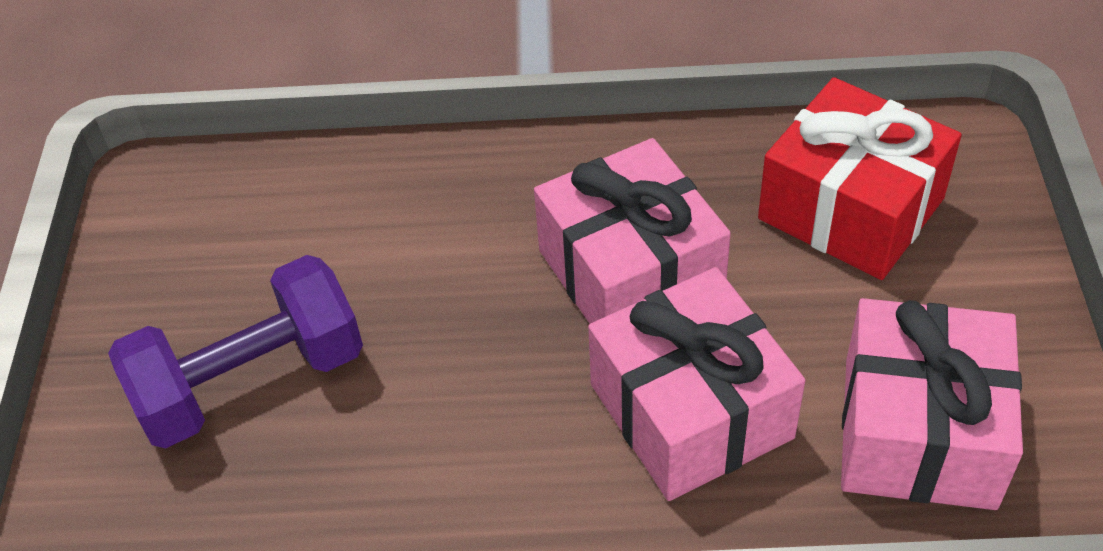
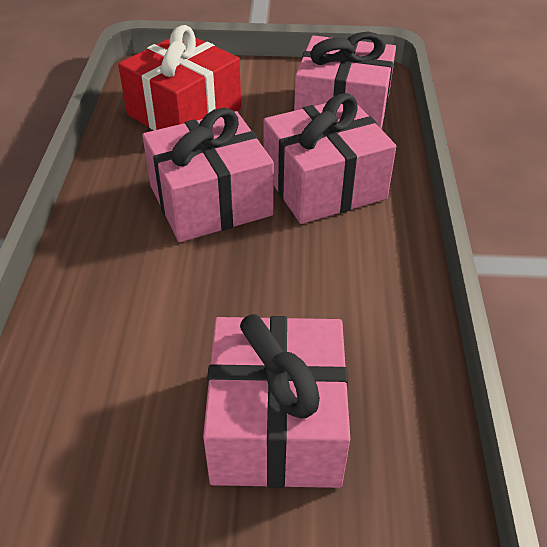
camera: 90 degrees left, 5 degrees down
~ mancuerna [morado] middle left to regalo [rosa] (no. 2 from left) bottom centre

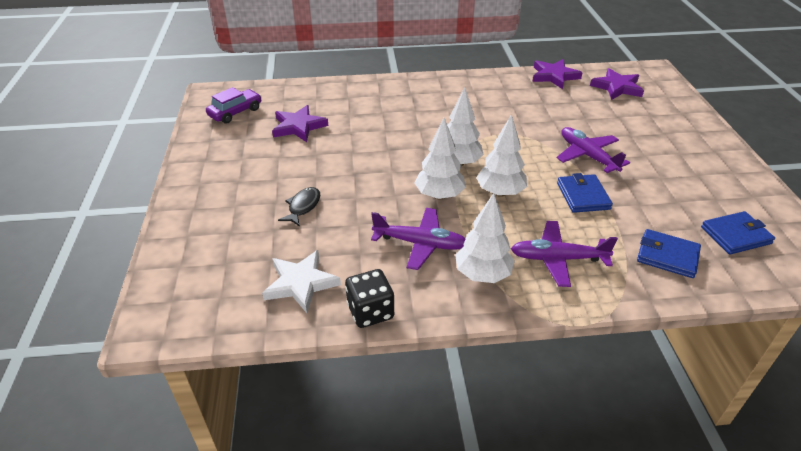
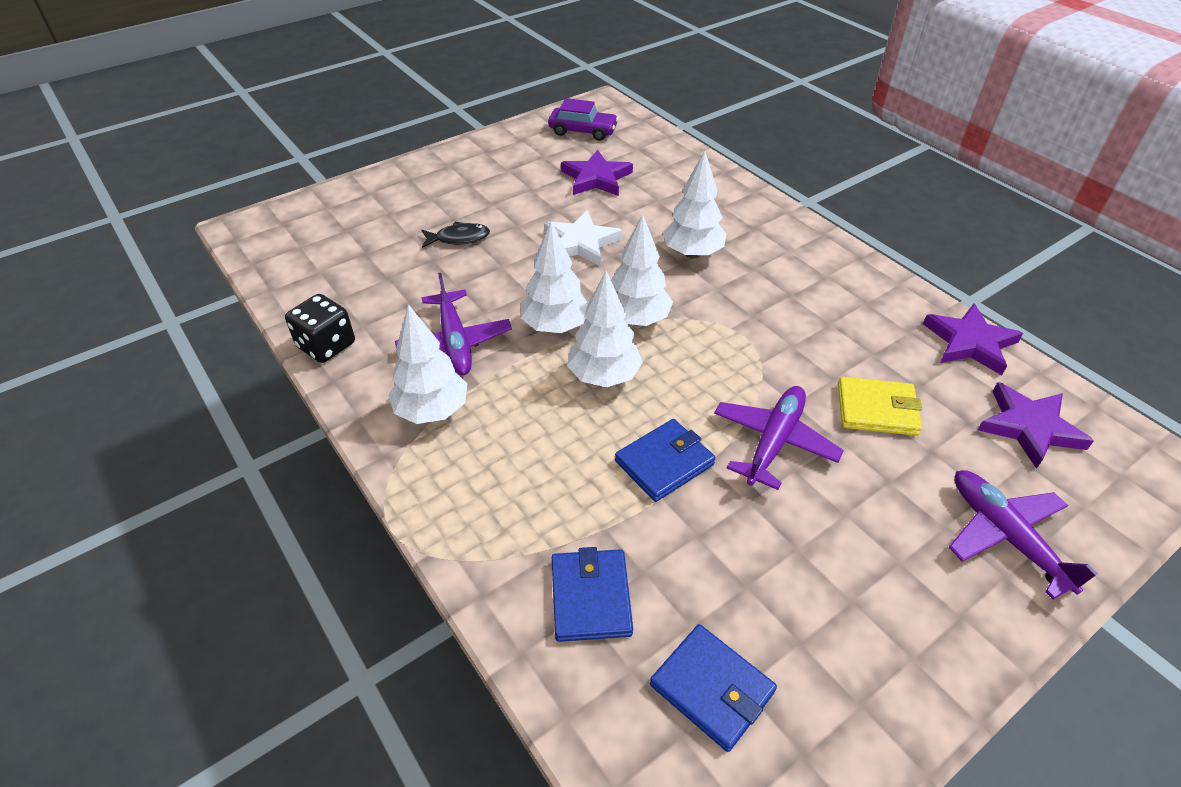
camera: 60 degrees right, 5 degrees up
~ avión [morado] (no. 2 from left in the first image) middle right to avión [morado] (no. 3 from left) bottom right
~ estrella [blanco] centre to top centre
+ árbol [blanco] (no. 5 from left) top centre
+ cartera [amarillo] middle right

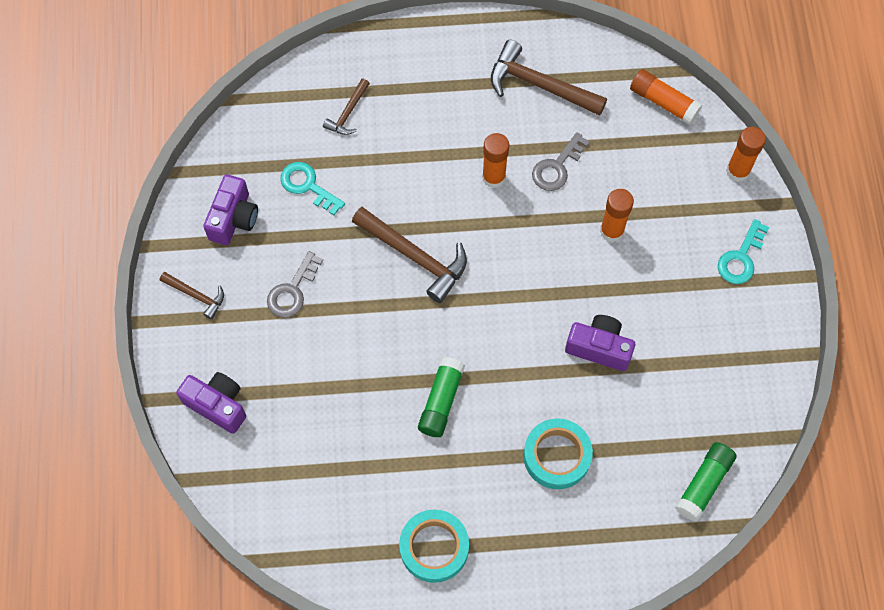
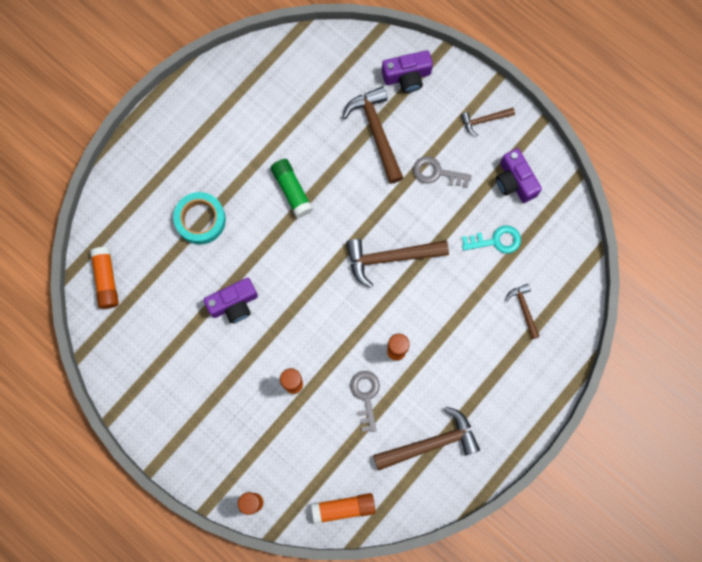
camera: 135 degrees right, 10 degrees up
- llave [turquesa] (no. 2 from left) middle right
~ llave [gris] (no. 1 from left in the first image) centre = top centre 60 degrees counterclockwise
~ barra de pegamento [verde] (no. 2 from left) bottom right to barra de pegamento [naranja] (no. 1 from left) middle left
- cinta adhesiva [turquesa] (no. 1 from left) bottom centre
+ martillo [marrón] (no. 1 from left) top centre

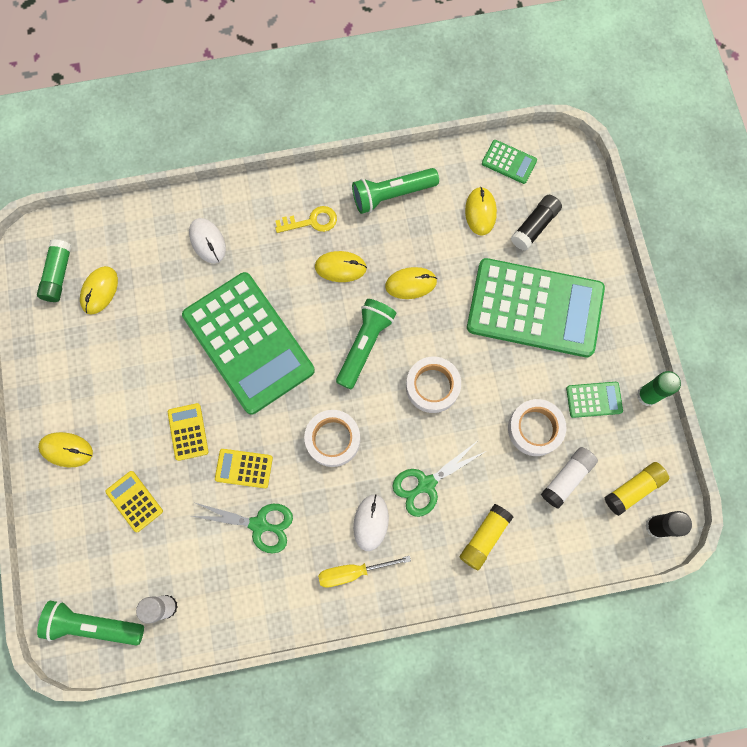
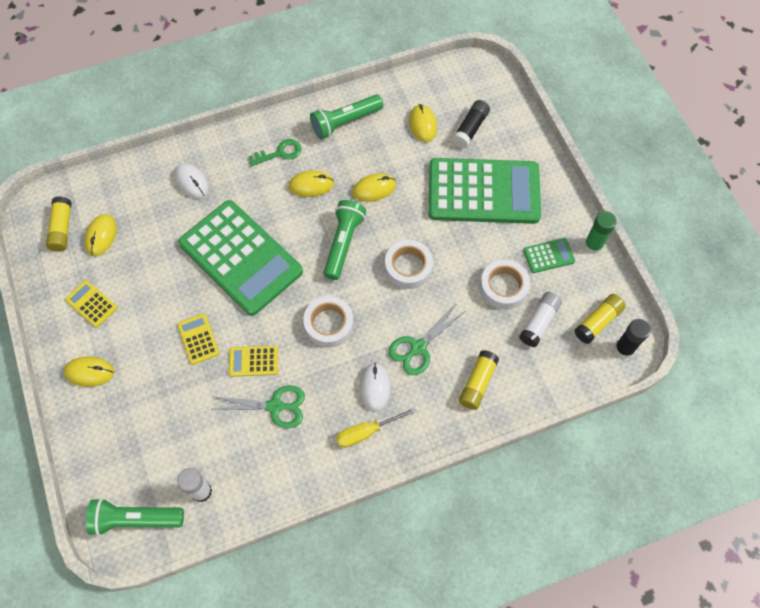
camera: 10 degrees left, 10 degrees down
- calculadora [verde] (no. 2 from left) top right
~ llave [amarillo] top centre to llave [verde] top centre
~ barra de pegamento [verde] (no. 1 from left) middle left to barra de pegamento [amarillo] (no. 1 from left) middle left
~ calculadora [amarillo] (no. 1 from left) bottom left to middle left

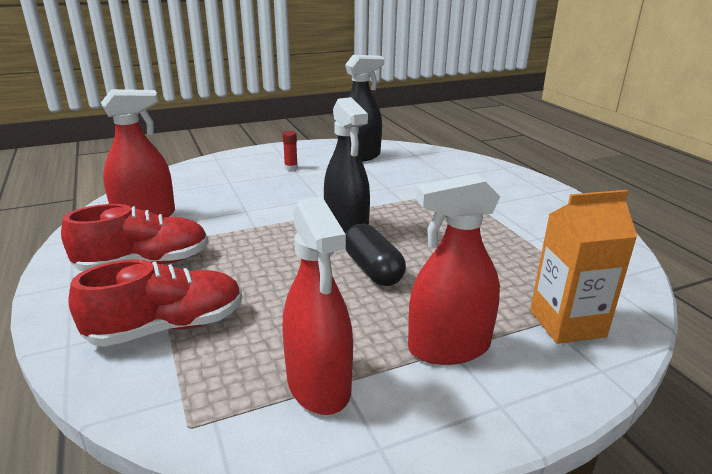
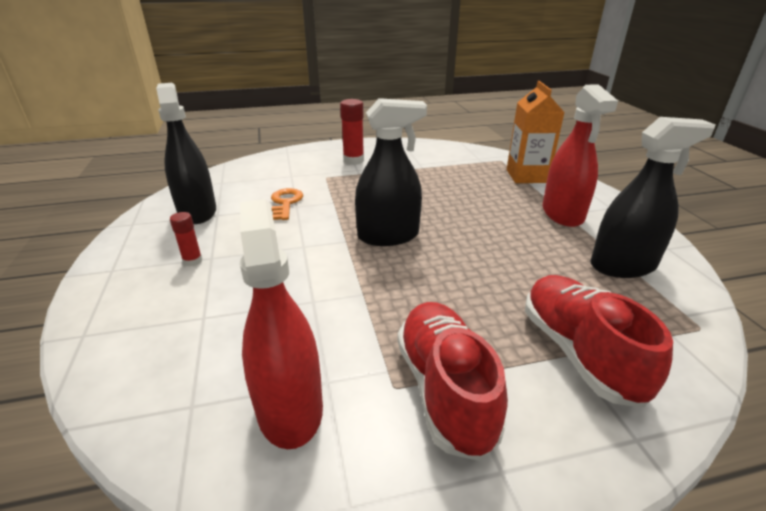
camera: 80 degrees left, 5 degrees up
~ pulverizador [rojo] (no. 2 from left) centre to pulverizador [negro] (no. 3 from left) middle right
- cápsula [negro] centre
+ barra de pegamento [rojo] (no. 2 from left) top centre
+ llave [naranja] centre

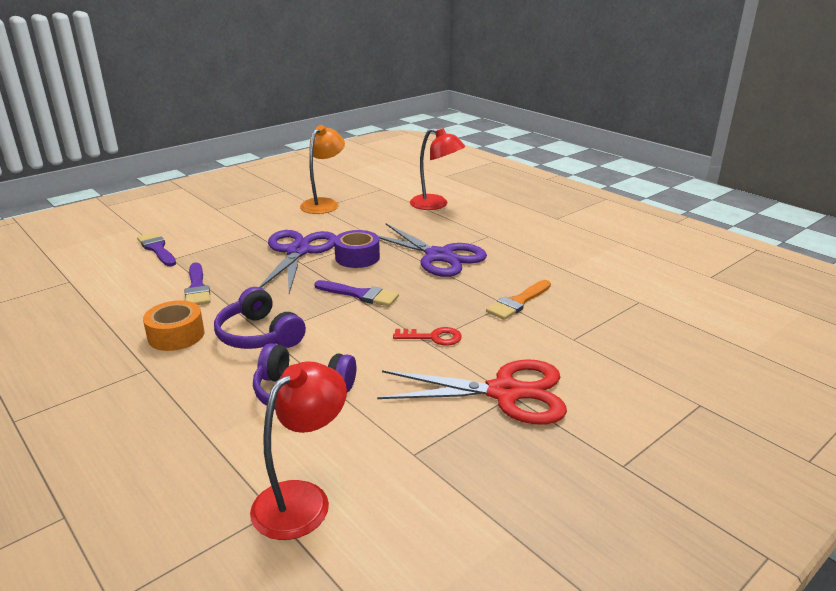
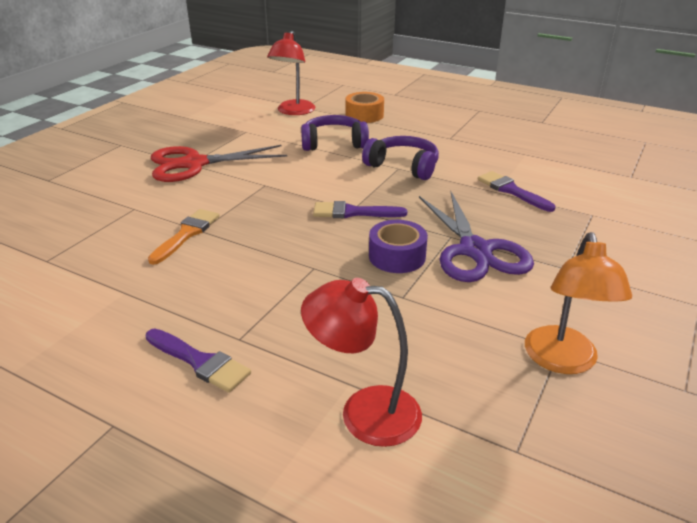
camera: 160 degrees right, 5 degrees up
- tijeras [morado] (no. 2 from left) centre
~ pincel [morado] (no. 1 from left) middle left to bottom left
~ cinta adhesiva [naranja] middle left to top centre
- llave [rojo] centre

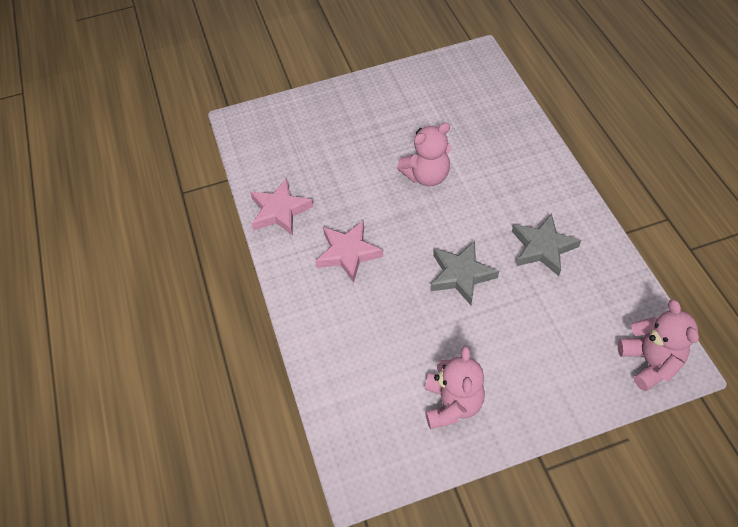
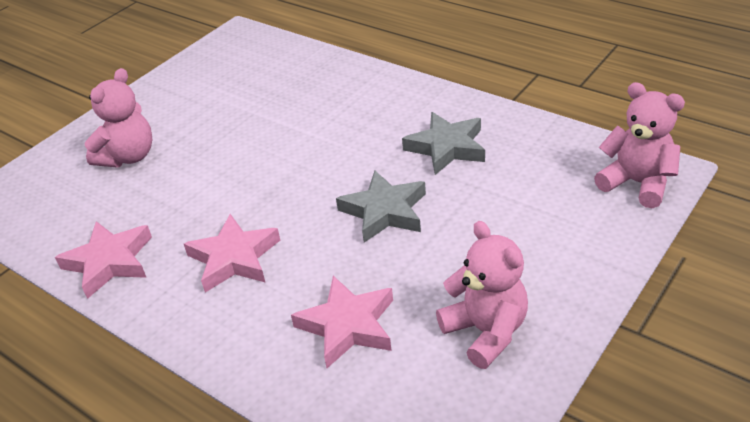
camera: 35 degrees left, 15 degrees down
~ osito [rosa] (no. 1 from left) top centre to top left
+ estrella [rosa] (no. 3 from left) bottom centre

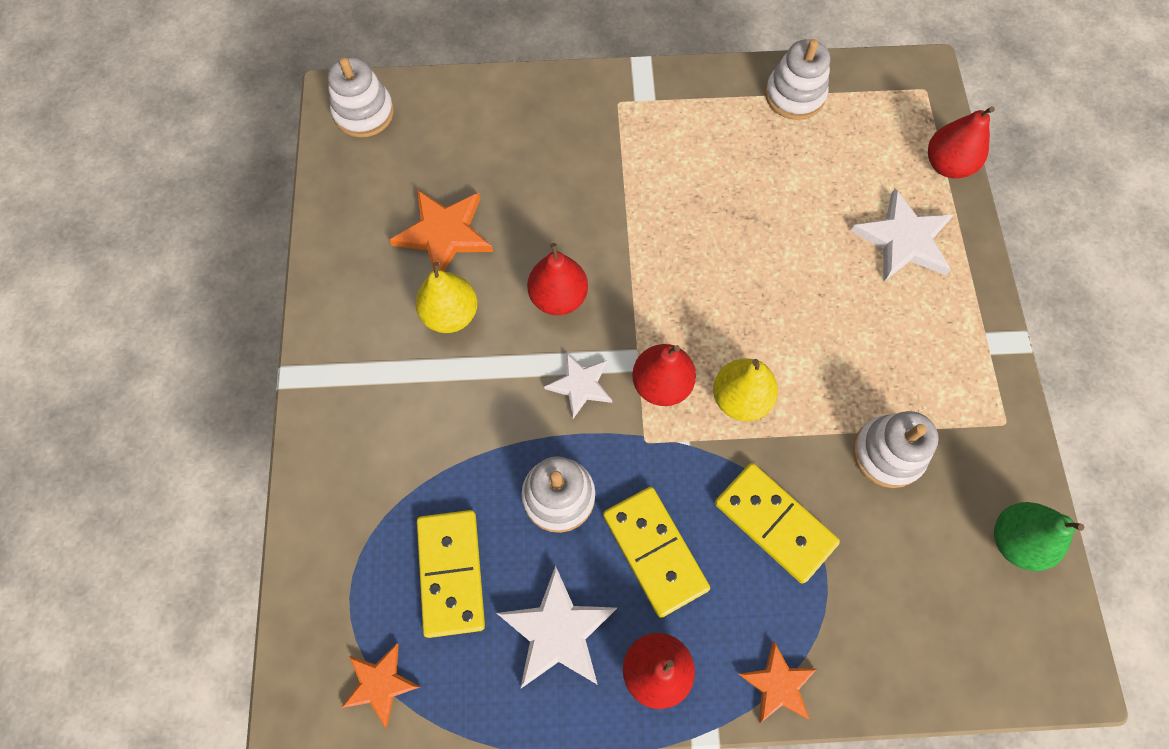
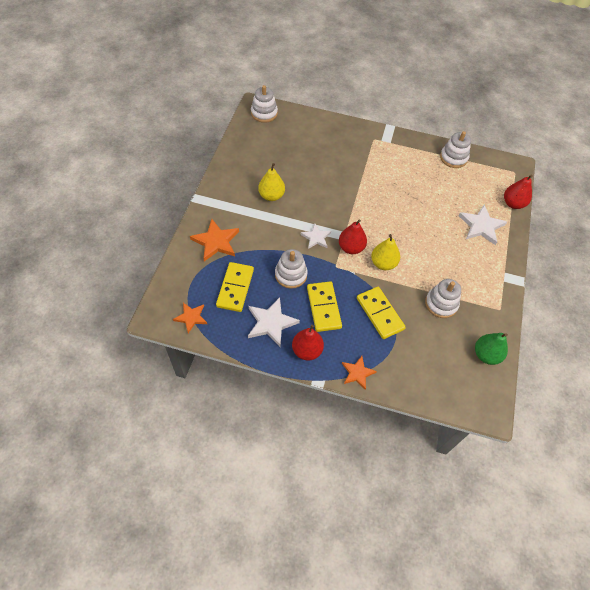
camera: 15 degrees right, 10 degrees down
~ estrella [naranja] (no. 2 from left) top centre to centre
- pera [rojo] (no. 1 from left) centre

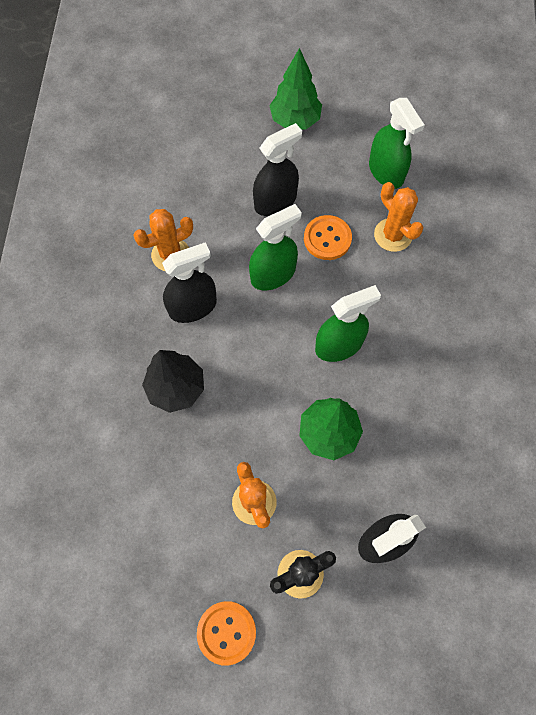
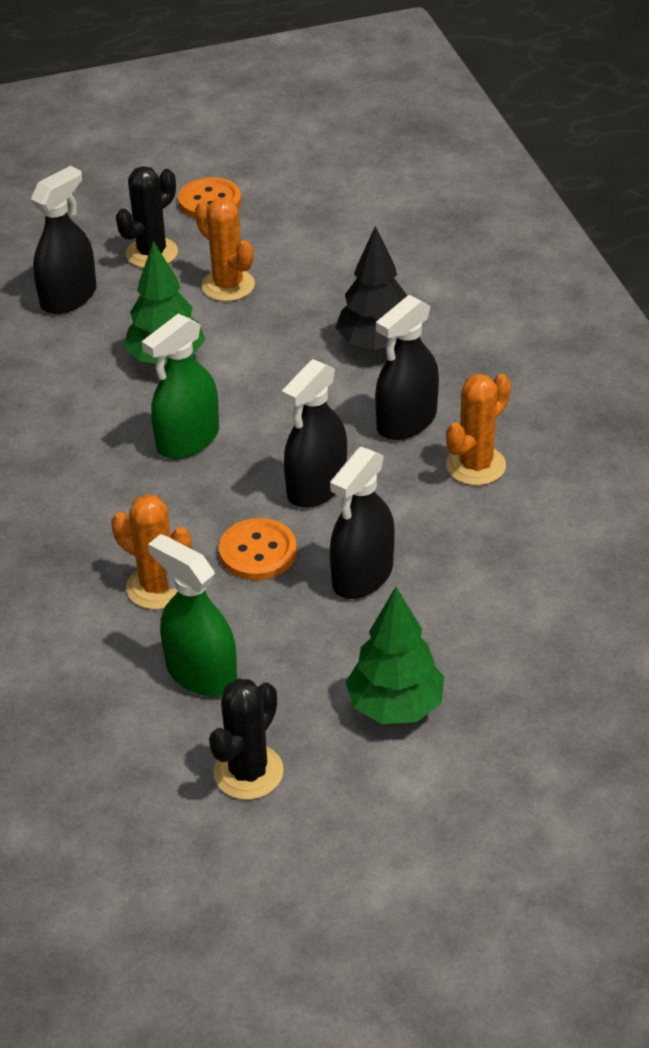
camera: 160 degrees right, 25 degrees down
~ pulverizador [verde] (no. 1 from left) centre to pulverizador [negro] (no. 2 from left) centre
+ cactus [negro] (no. 2 from left) bottom centre

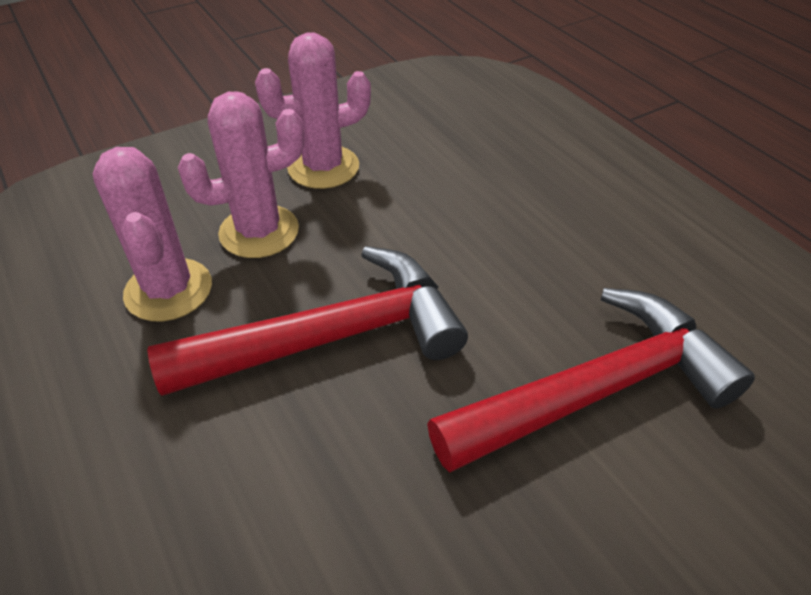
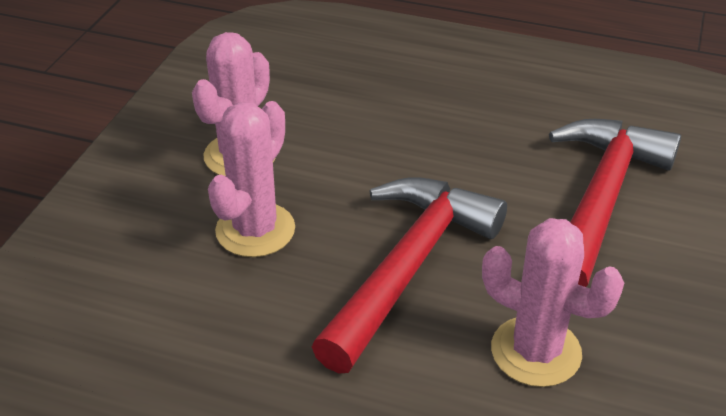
camera: 40 degrees left, 5 degrees down
~ cactus [rosa] (no. 1 from left in the first image) middle left to cactus [rosa] (no. 3 from left) bottom right

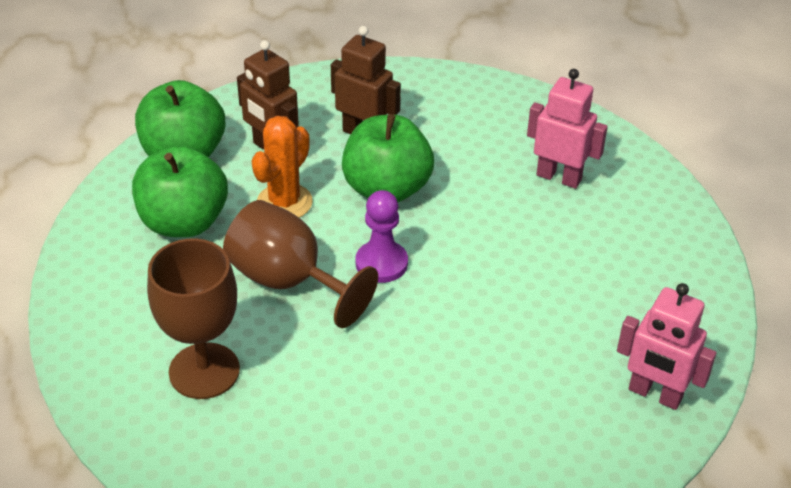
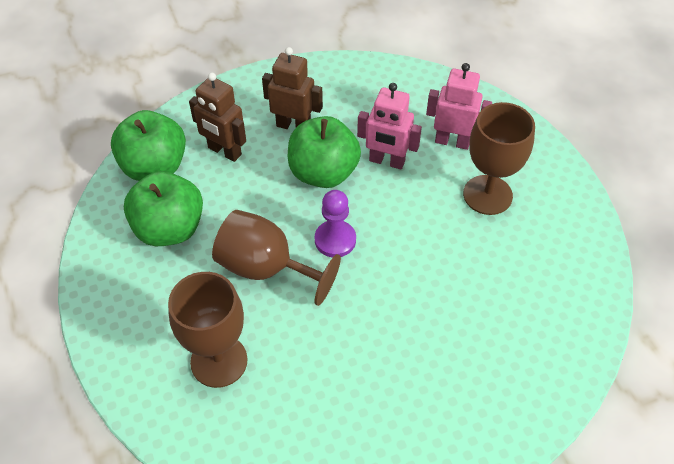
camera: 10 degrees left, 10 degrees up
- cactus [naranja] centre
~ robot [rosa] (no. 2 from left in the first image) bottom right to robot [rosa] (no. 1 from left) top centre
+ copa [marrón] (no. 3 from left) middle right

